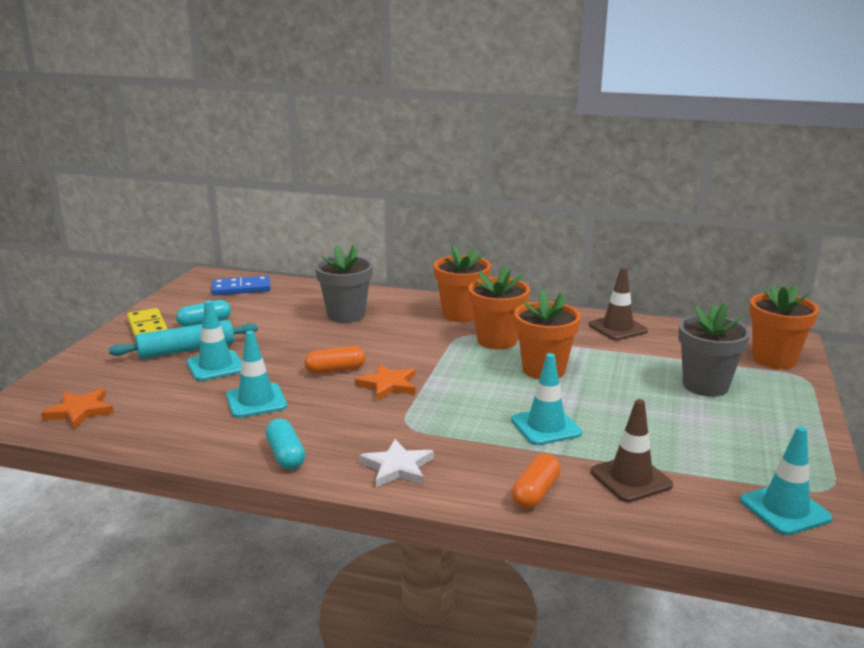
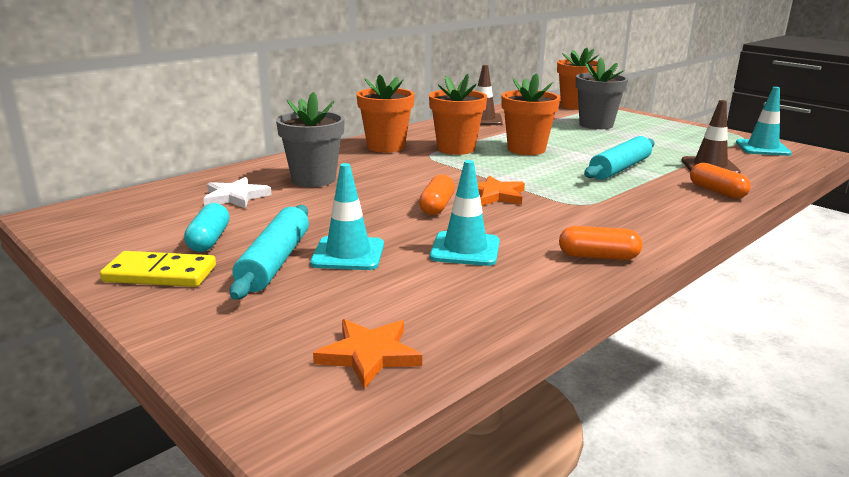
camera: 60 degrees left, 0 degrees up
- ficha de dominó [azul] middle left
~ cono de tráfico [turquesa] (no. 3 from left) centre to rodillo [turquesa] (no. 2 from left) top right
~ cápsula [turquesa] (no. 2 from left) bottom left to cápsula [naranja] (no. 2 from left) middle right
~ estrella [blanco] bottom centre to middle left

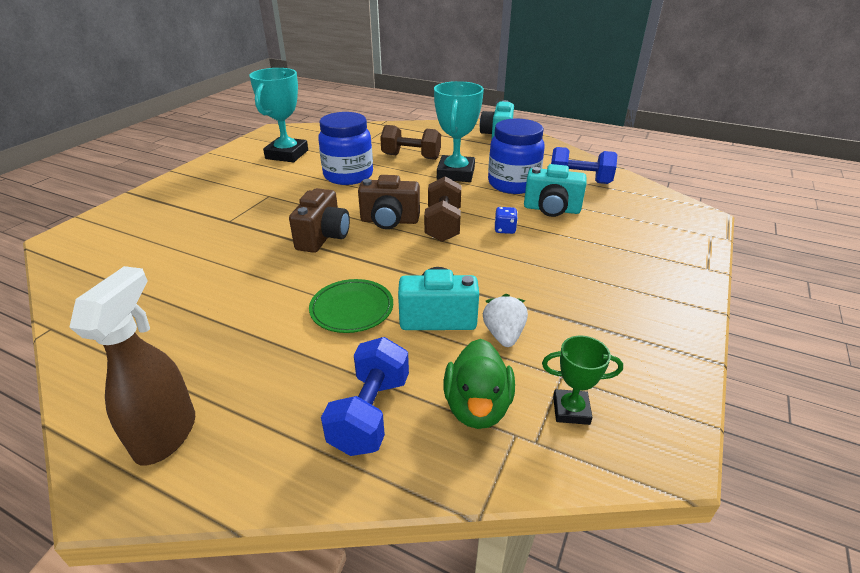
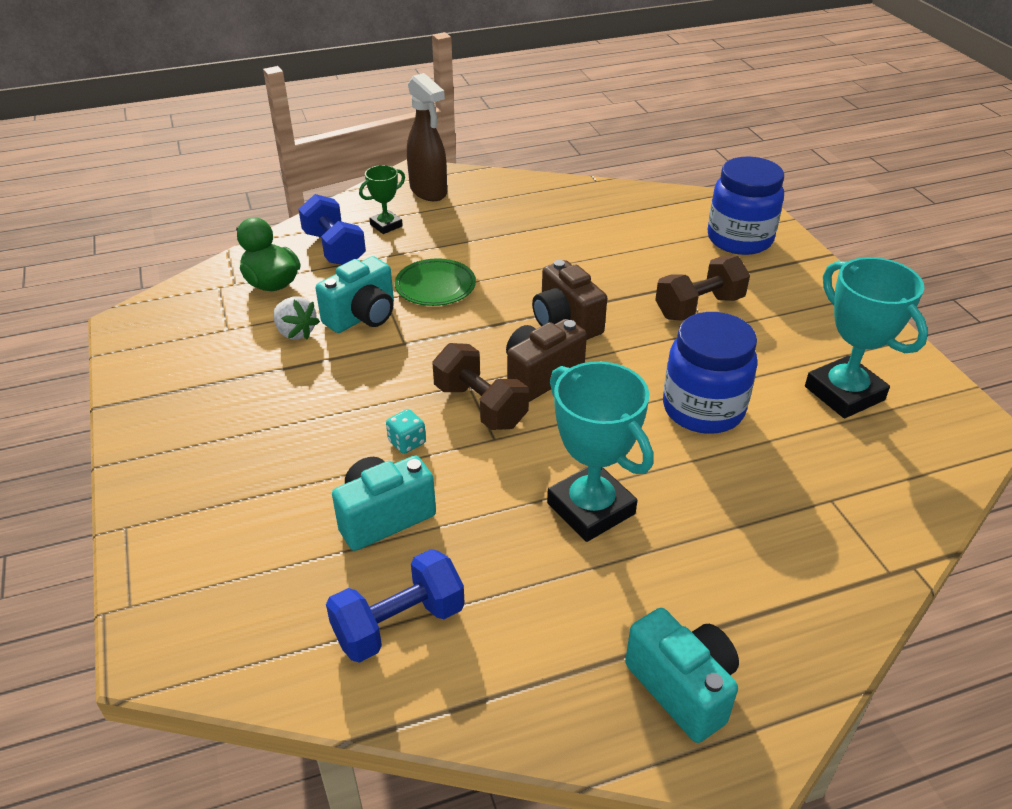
camera: 135 degrees right, 5 degrees up
~ tarro [azul] (no. 2 from left) top centre to top right
~ mancuerna [marrón] (no. 1 from left in the first image) top centre to mancuerna [marrón] (no. 2 from left) middle right
~ dado [azul] centre to dado [turquesa] centre
~ trofeo [verde] middle right to top centre

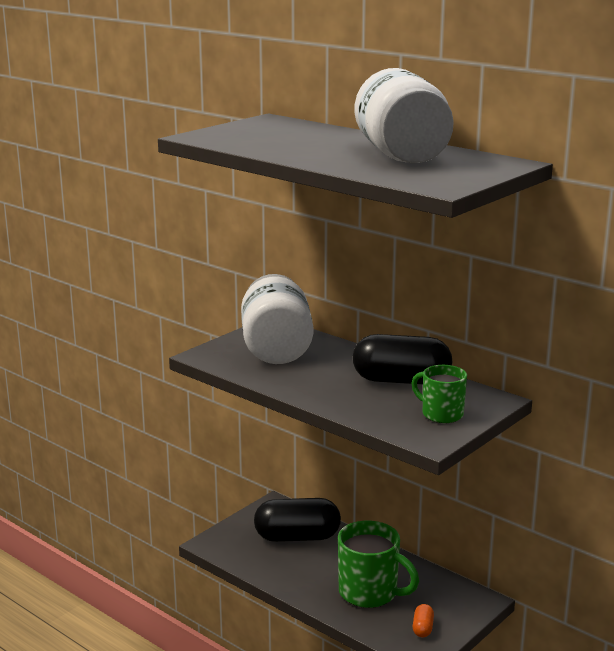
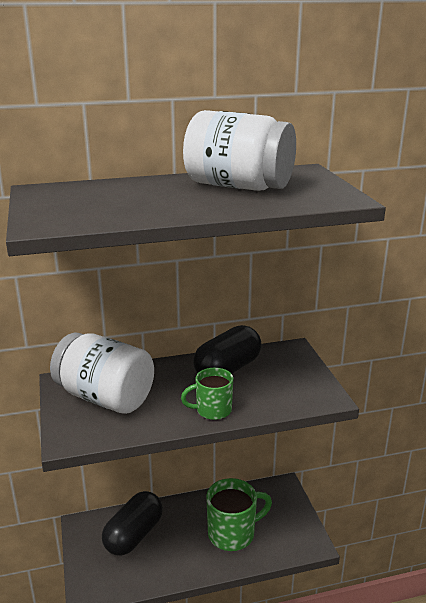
camera: 55 degrees left, 5 degrees up
~ taza [verde] (no. 2 from left in the first image) middle right to taza [verde] (no. 1 from left) centre
- cápsula [naranja] bottom right

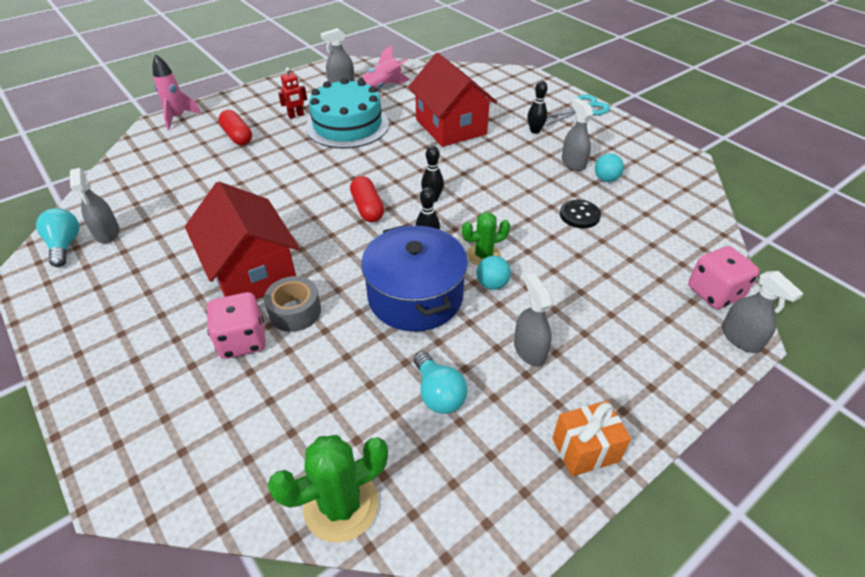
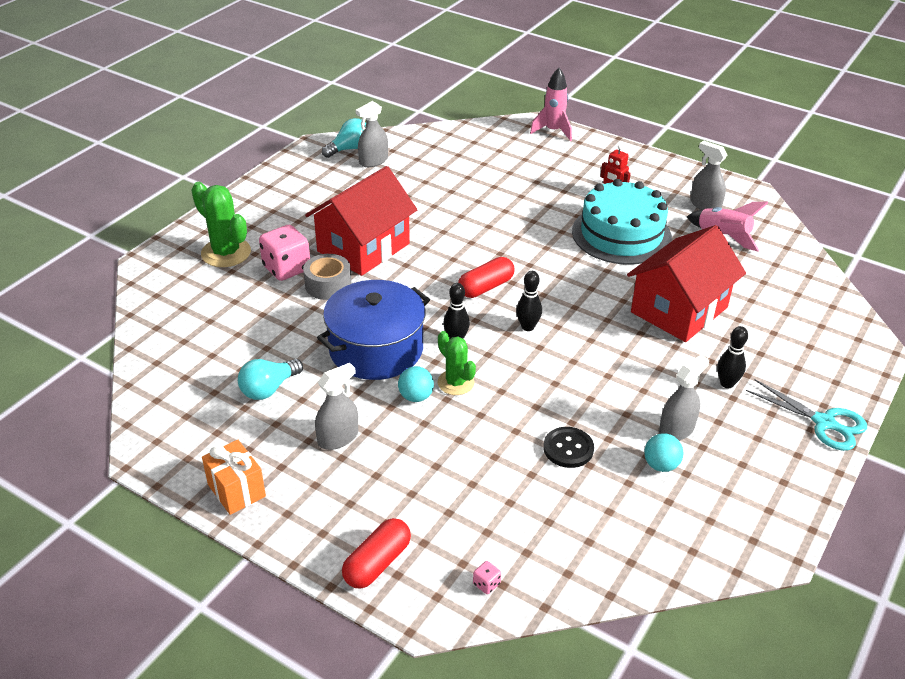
camera: 70 degrees right, 5 degrees down
~ cápsula [rojo] (no. 1 from left) top left to bottom centre
~ dado [rosa] (no. 2 from left) middle right = bottom centre x0.41
- pulverizador [gris] (no. 5 from left) middle right
~ cactus [verde] (no. 1 from left) bottom centre to top left

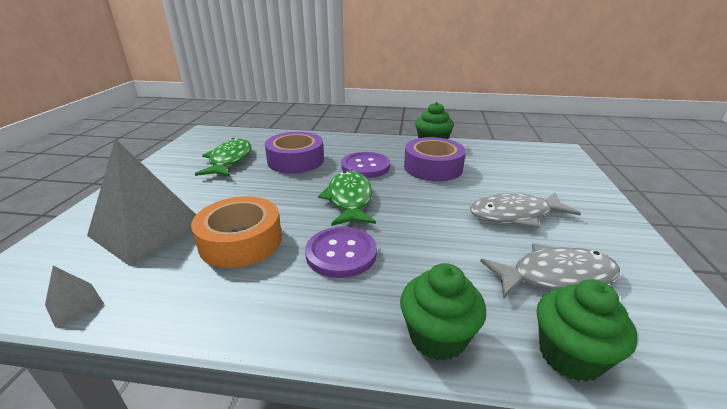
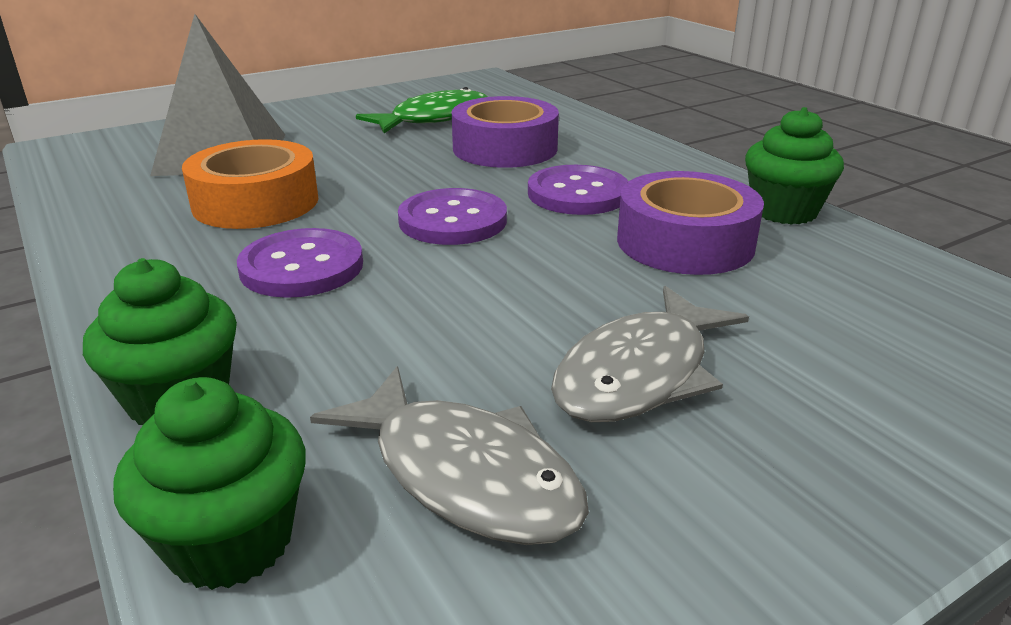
camera: 50 degrees right, 0 degrees up
~ pez [verde] (no. 2 from left) centre to botón [morado] (no. 2 from left) centre
~ pez [gris] (no. 1 from left in the first image) middle right = centre 90 degrees counterclockwise
- pirámide [gris] (no. 1 from left) bottom left

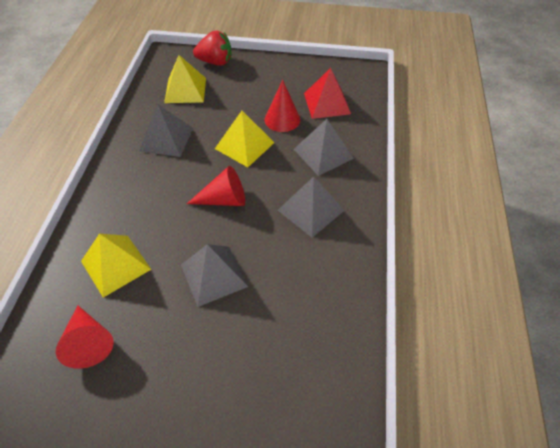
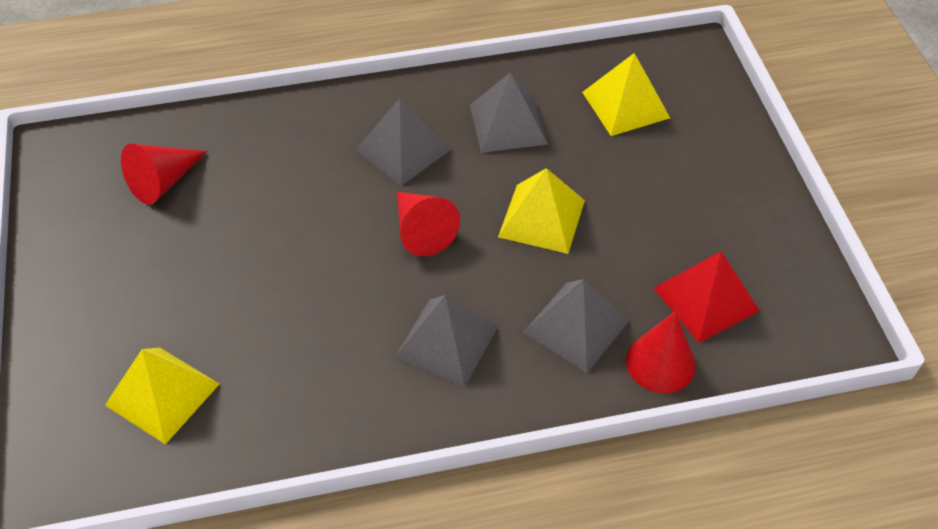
camera: 70 degrees right, 0 degrees up
- fresa [rojo] top centre
~ cono [rojo] (no. 3 from left) top centre to middle right
~ pirámide [amarillo] (no. 1 from left) middle left to bottom left
~ pirámide [gris] (no. 2 from left in the first image) centre to pirámide [gris] (no. 1 from left) top centre

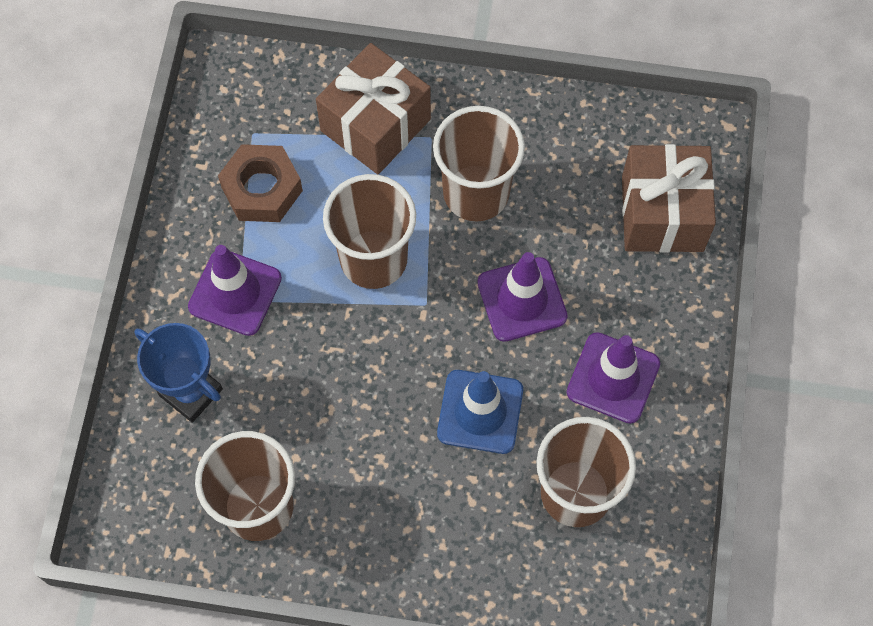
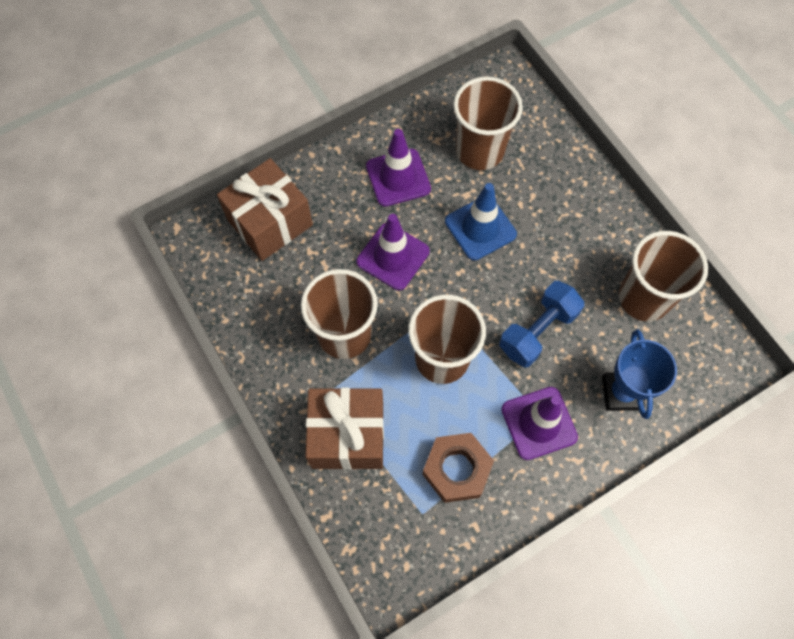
camera: 130 degrees left, 0 degrees up
+ mancuerna [azul] middle right

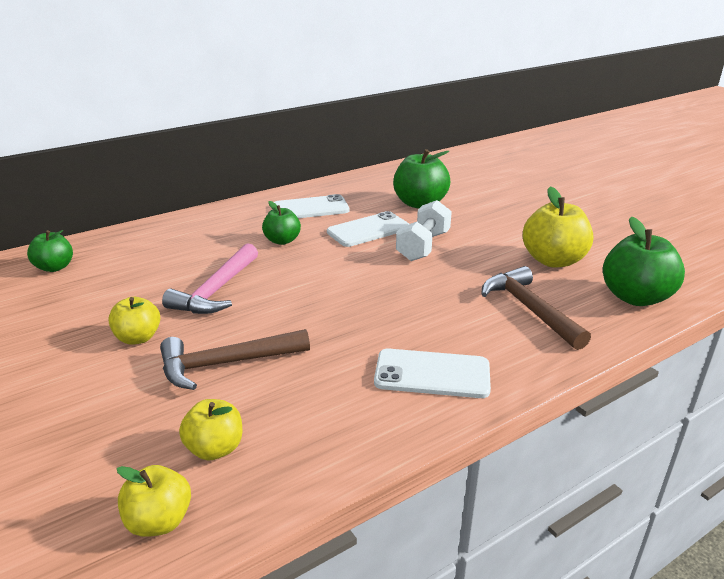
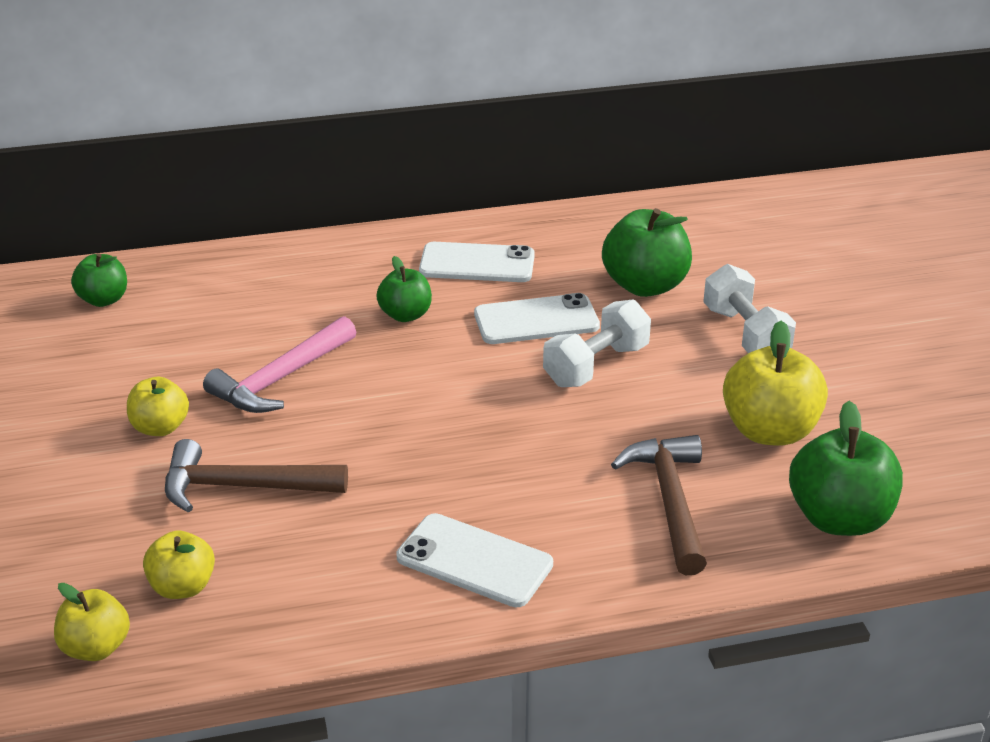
camera: 20 degrees right, 5 degrees up
+ mancuerna [blanco] (no. 2 from left) middle right

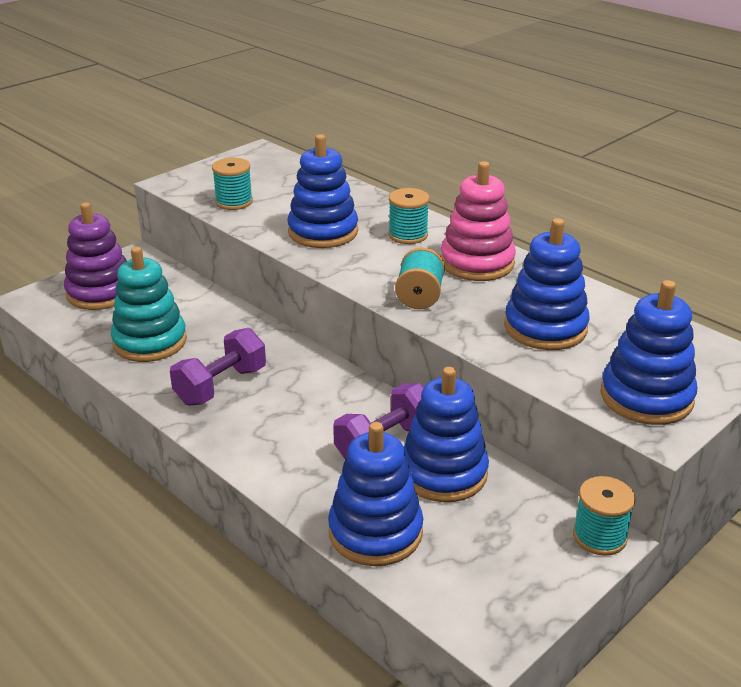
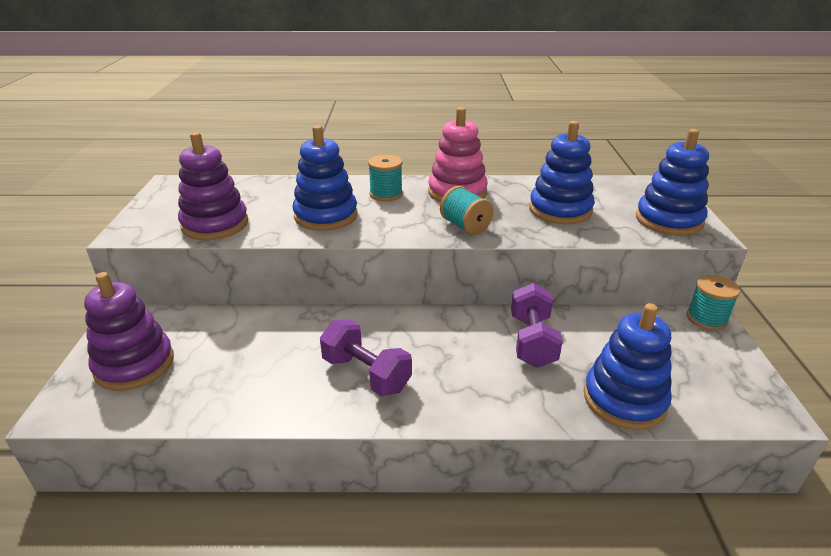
camera: 45 degrees left, 0 degrees up
~ carrete [turquesa] (no. 1 from left) top left to juguete apilable [morado] (no. 2 from left) middle left
- juguete apilable [turquesa] middle left
~ mancuerna [morado] (no. 1 from left) middle left = centre 45 degrees counterclockwise
- juguete apilable [azul] (no. 3 from left) centre

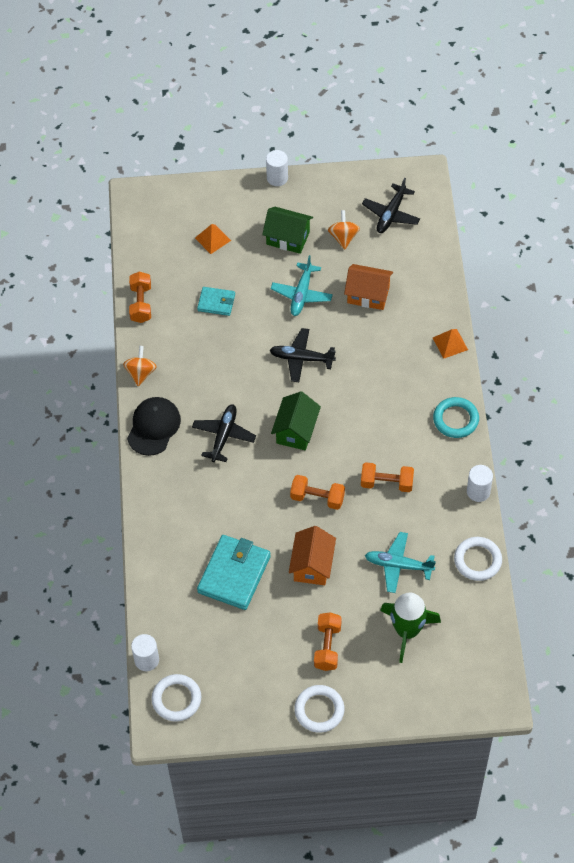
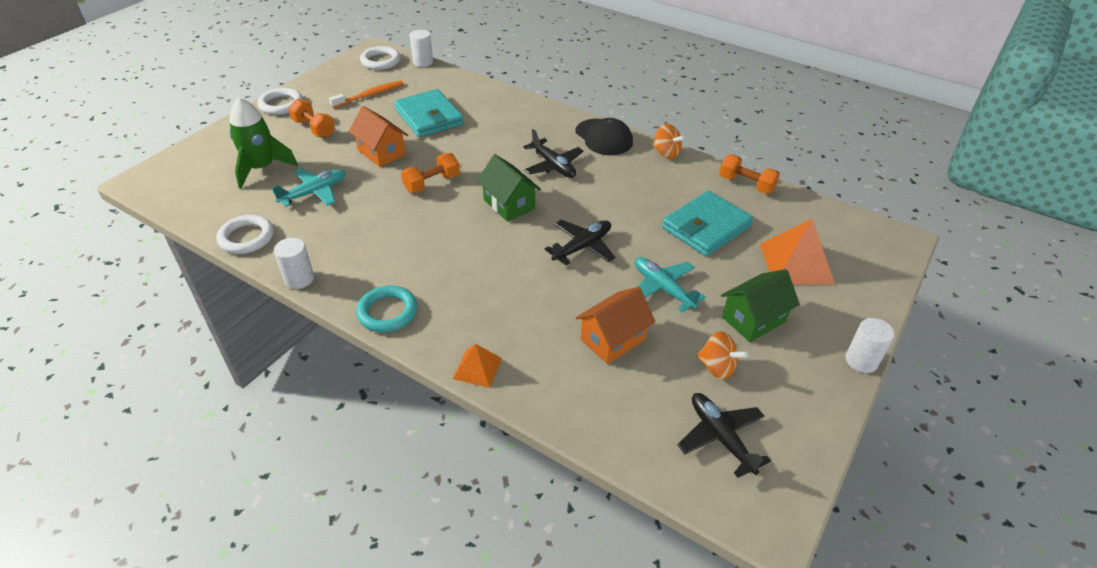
camera: 125 degrees right, 15 degrees down
~ pirámide [naranja] (no. 1 from left in the first image) top centre = middle right x1.78
~ cartera [turquesa] (no. 1 from left in the first image) centre = centre x1.81
- mancuerna [naranja] (no. 4 from left) middle right
+ cepillo de dientes [naranja] top centre

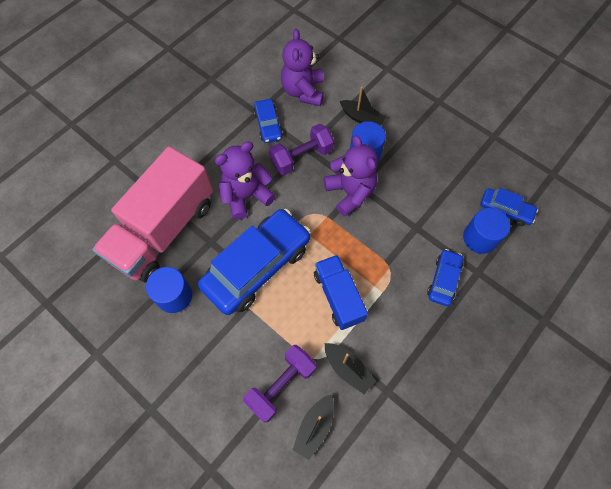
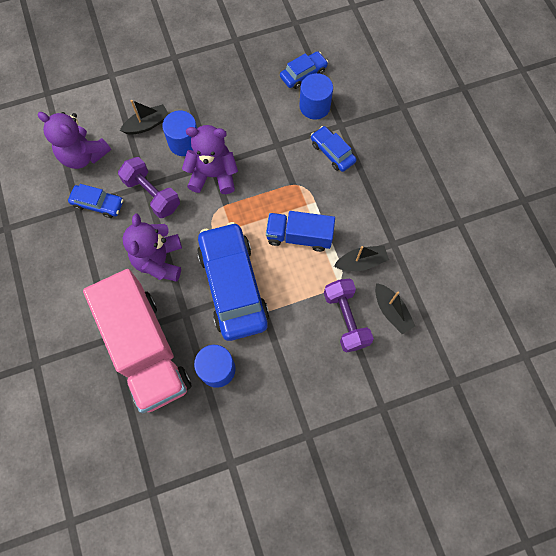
camera: 60 degrees left, 5 degrees up
~ mancuerna [morado] (no. 2 from left in the first image) top centre = middle left 45 degrees counterclockwise

